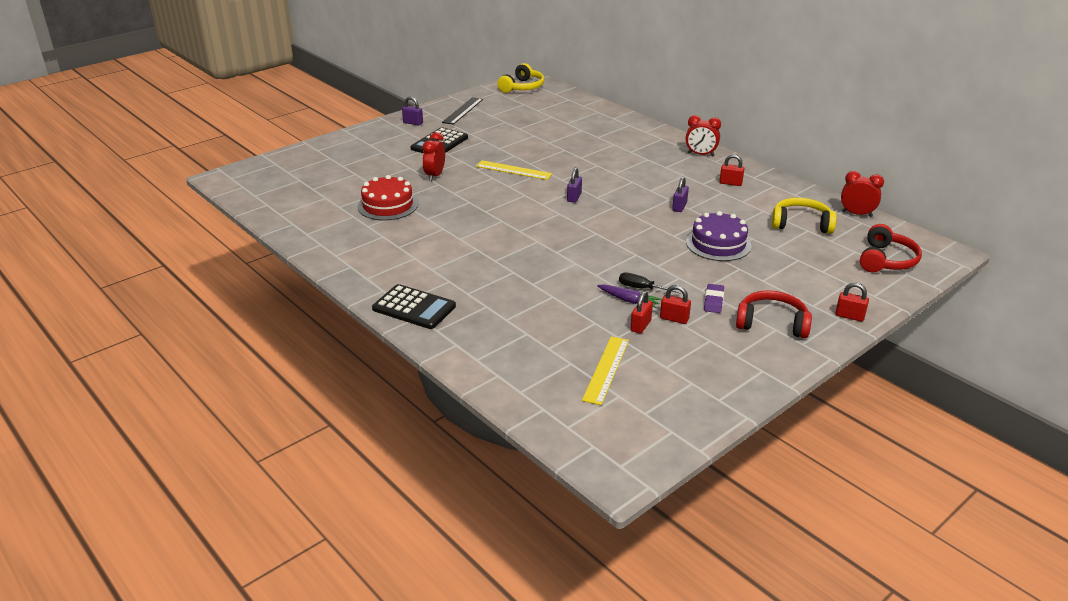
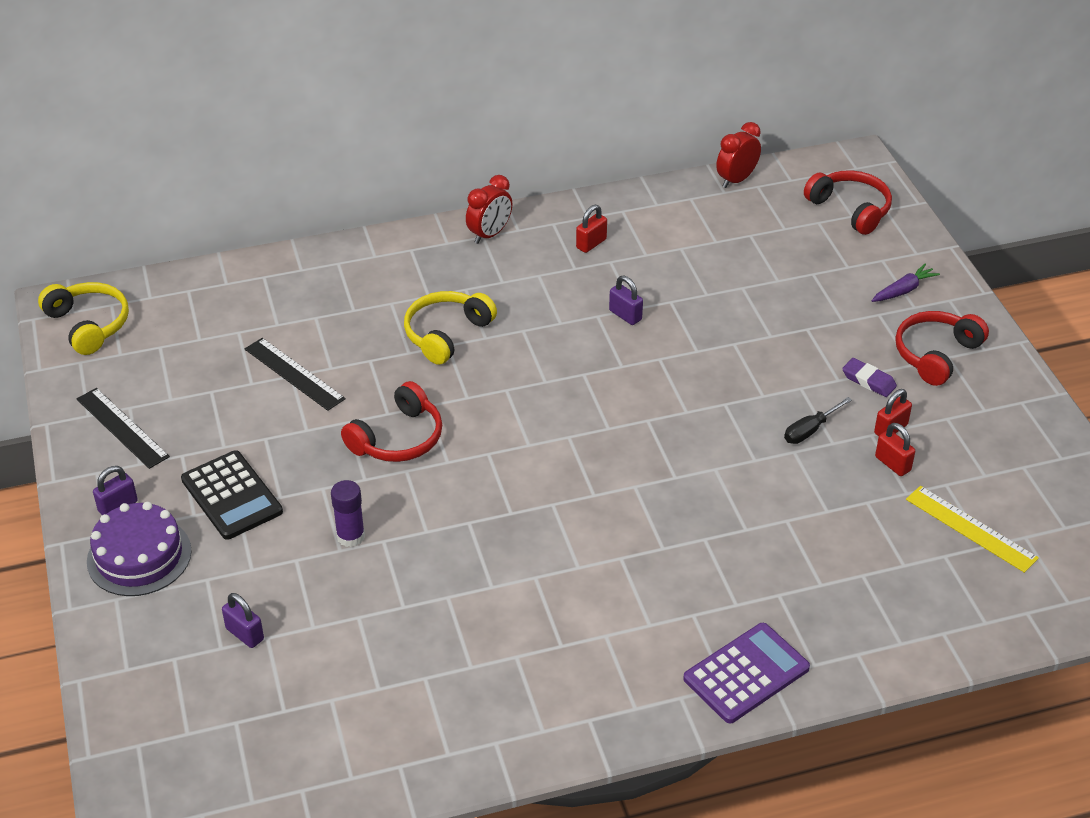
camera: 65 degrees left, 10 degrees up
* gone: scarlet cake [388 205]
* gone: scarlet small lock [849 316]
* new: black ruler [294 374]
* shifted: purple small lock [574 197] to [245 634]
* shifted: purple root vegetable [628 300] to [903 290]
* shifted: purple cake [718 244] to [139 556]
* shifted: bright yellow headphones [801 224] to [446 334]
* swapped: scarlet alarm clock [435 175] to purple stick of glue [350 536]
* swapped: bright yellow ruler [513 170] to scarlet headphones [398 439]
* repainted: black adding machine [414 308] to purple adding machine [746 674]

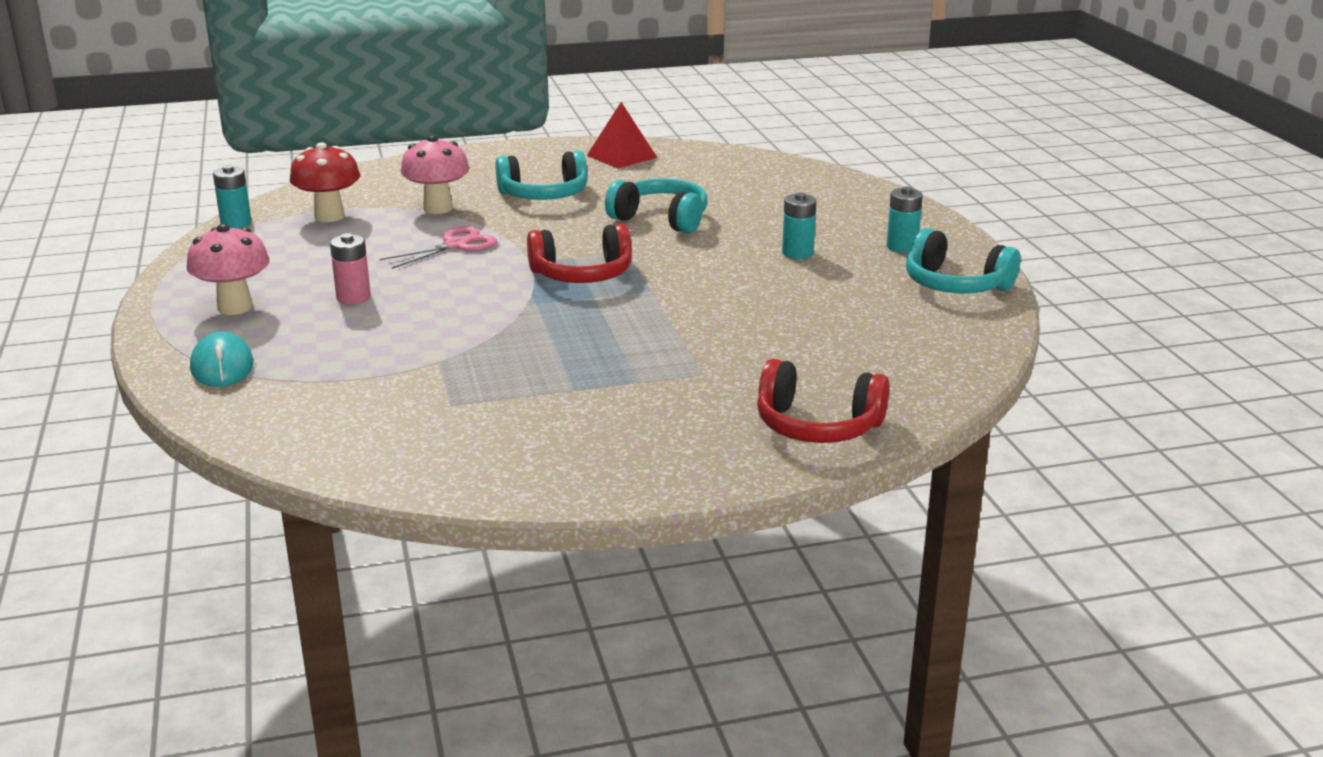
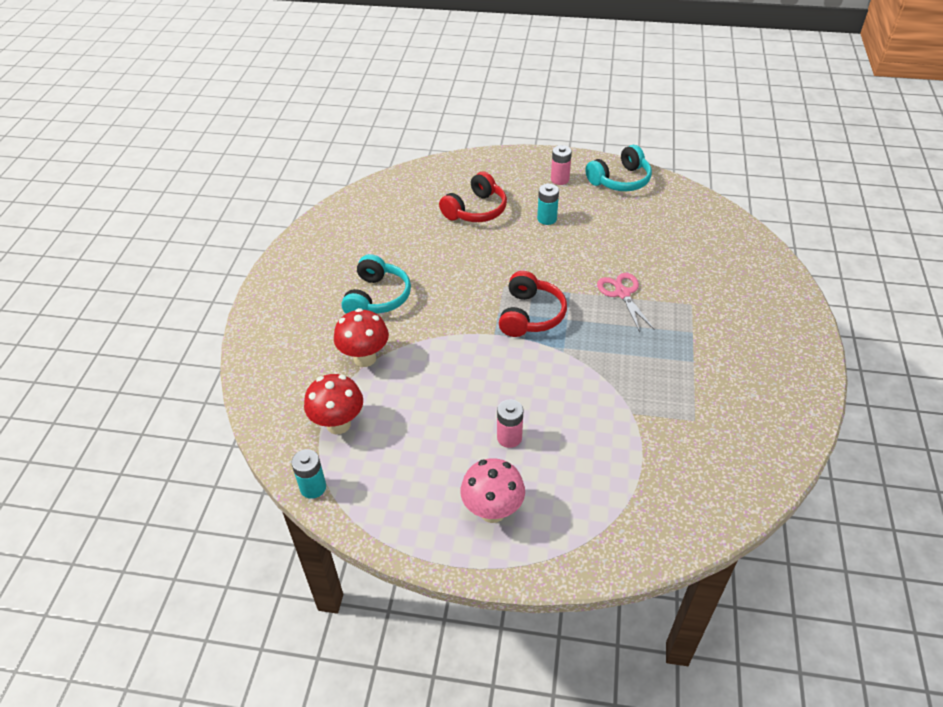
camera: 65 degrees left, 20 degrees up
* gone: turquoise computer mouse [222 366]
* gone: scarlet solid pyramid [621 156]
* gone: turquoise headphones [661 219]
* shifted: pink shears [455 245] to [622 293]
* shifted: scarlet headphones [817 426] to [476 210]
* repainted: pink toadstool [438 208] to scarlet toadstool [365 358]
* repainted: turquoise AA battery [902 247] to pink AA battery [559 179]

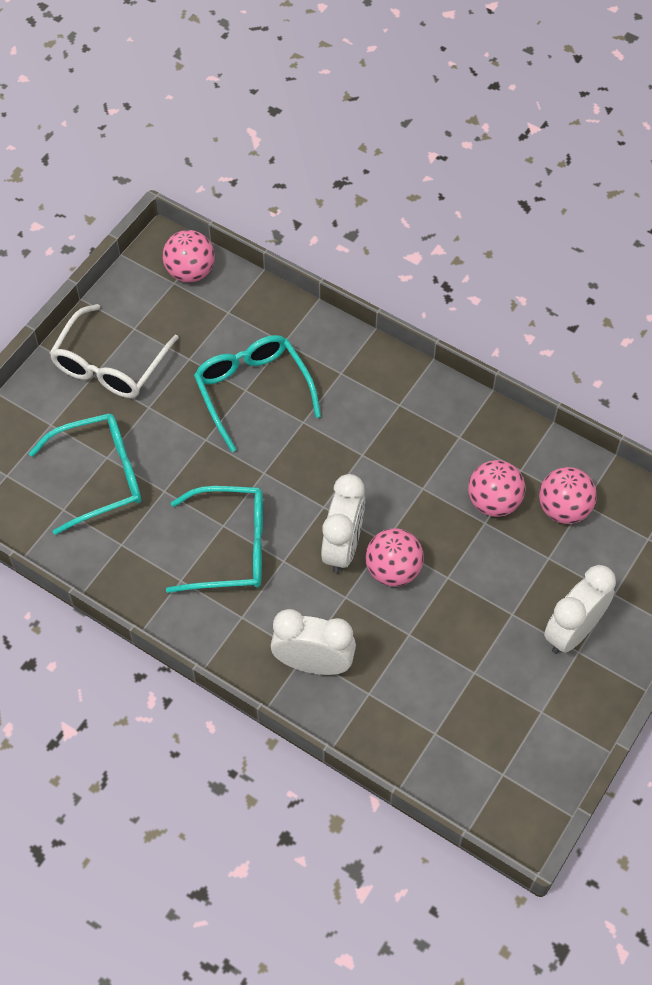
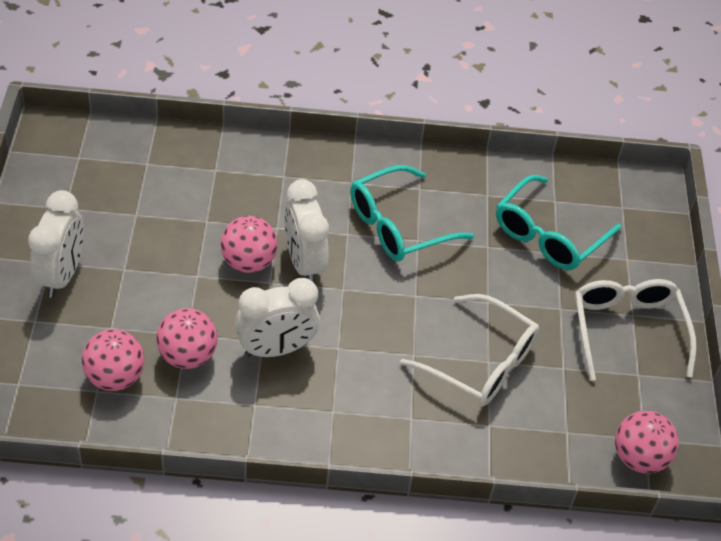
camera: 145 degrees right, 10 degrees down
* shifted: pure white alarm clock [313 663] to [276 349]
* repainted: turquoise eyeglasses [253 392] to pure white eyeglasses [479 362]

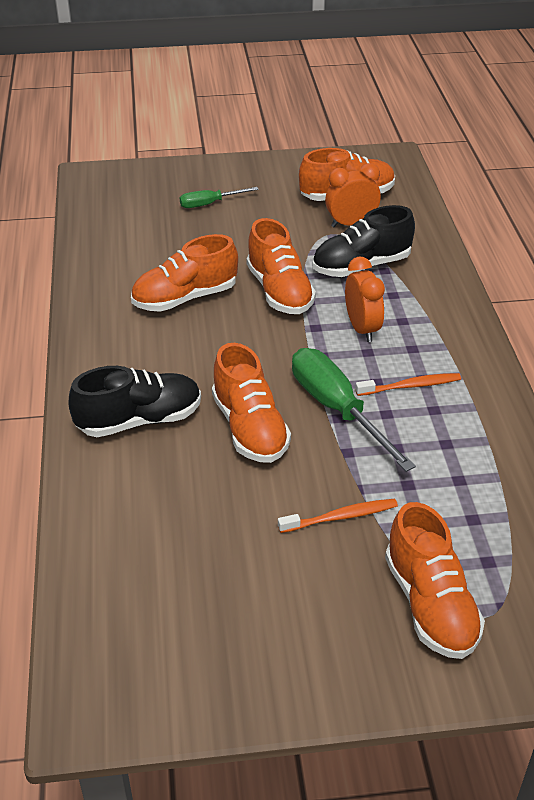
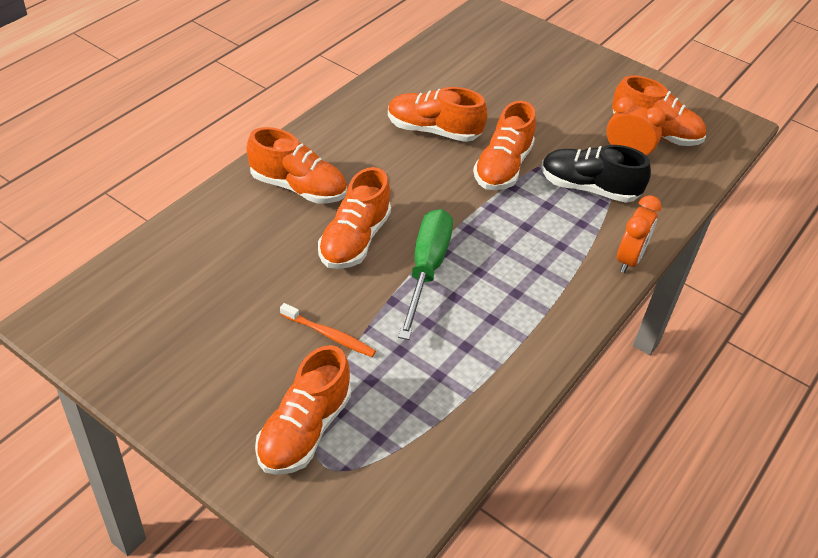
camera: 40 degrees right, 5 degrees up
* gone: green flat screwdriver [209 204]
* gone: orange dental brush [410 386]
* shifted: orange alarm clock [362 329] to [629 259]
* repainted: black shoe [139 420] to orange shoe [298 187]

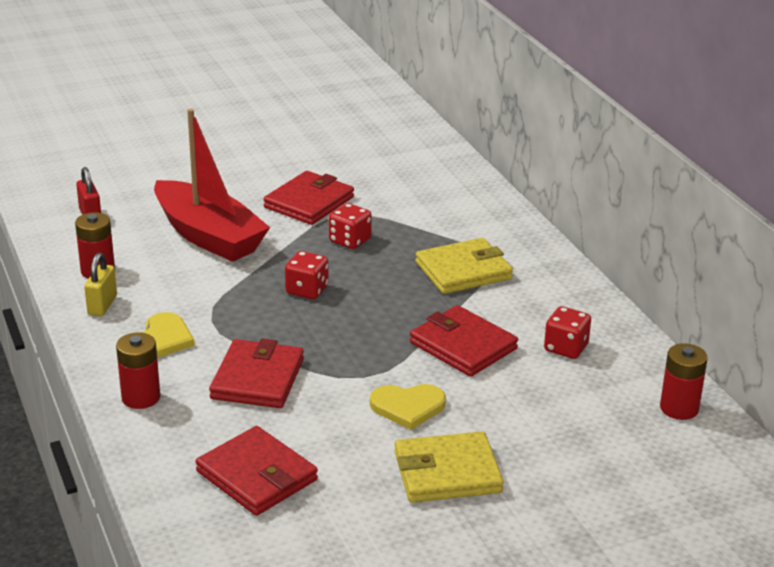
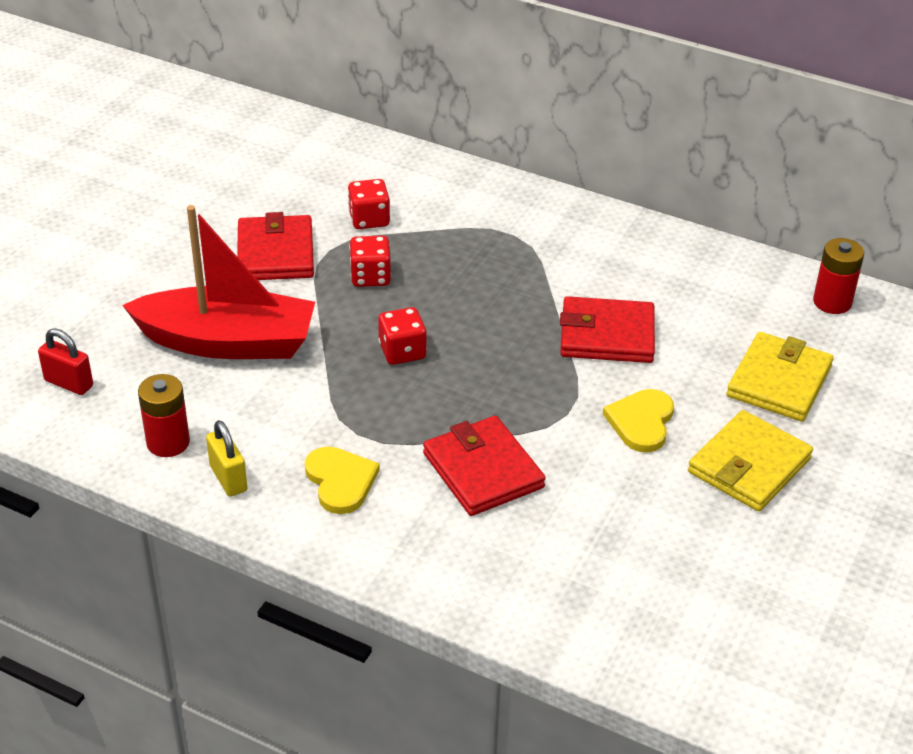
camera: 40 degrees left, 10 degrees up
* gone: scarlet AA battery [141 397]
* gone: scarlet card wallet [256 476]
* shifted: bright yellow card wallet [463 271] to [779 381]
* shifted: scarlet die [566 348] to [369 219]
* rotated: bright yellow love heart [408 407] = [641 422] 150 degrees clockwise

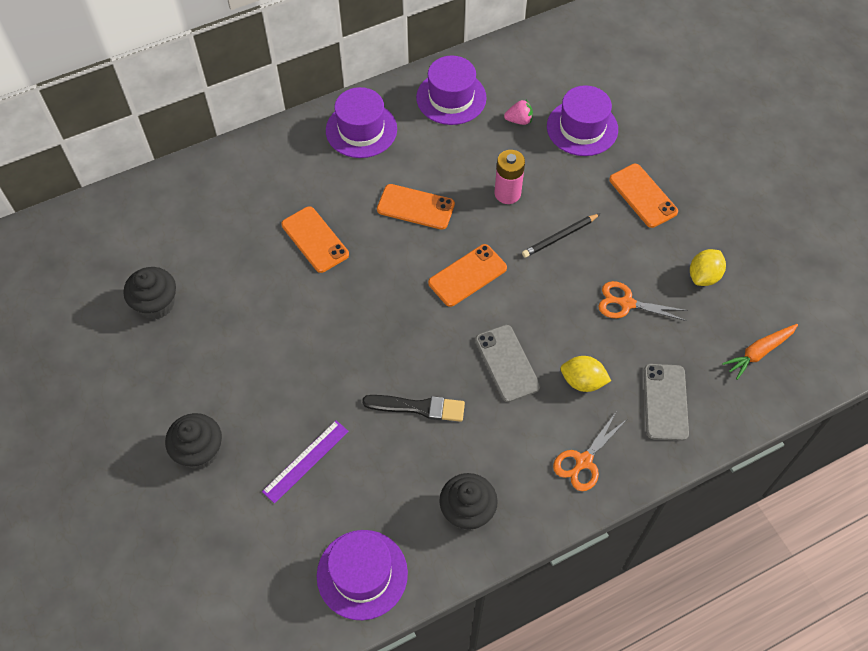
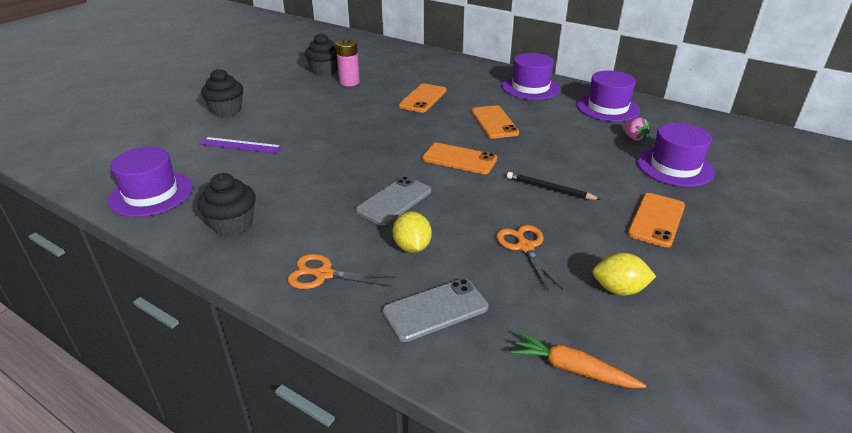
camera: 60 degrees right, 25 degrees down
* gone: black brush [418 407]
* shifted: pink AA battery [507 193] to [349 82]

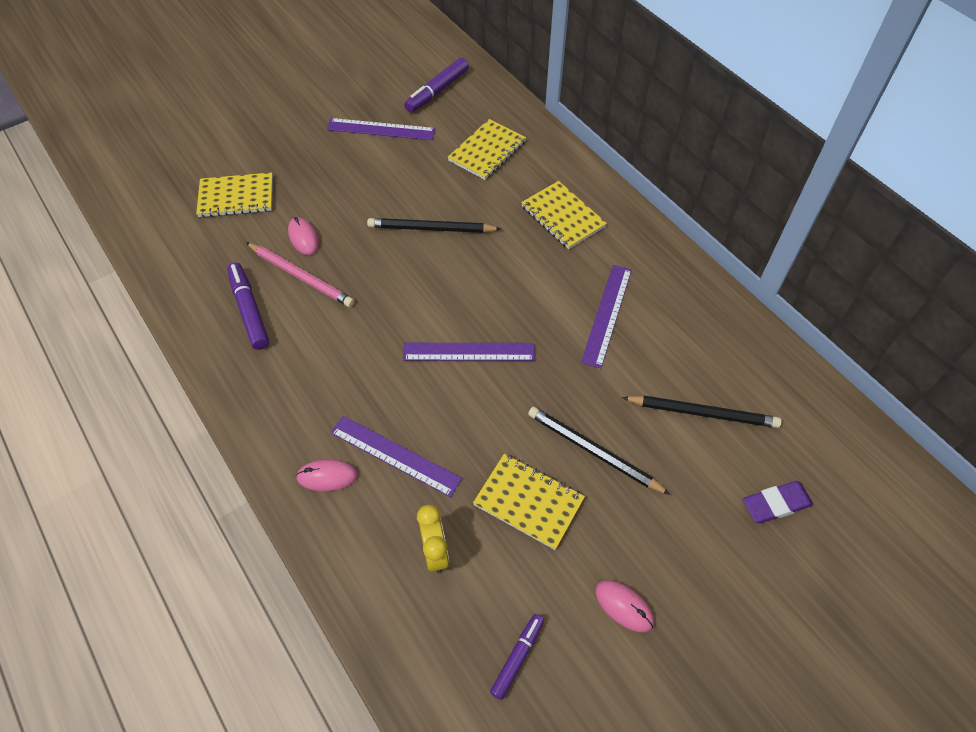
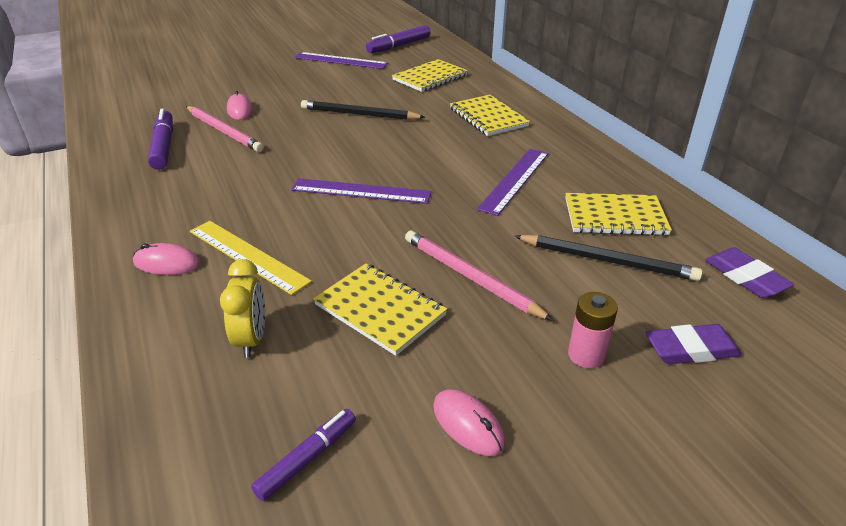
camera: 10 degrees right, 20 degrees down
* new: pink AA battery [586 355]
* new: purple eraser [745 277]
* shifted: bright yellow exercise book [236 197] to [615 216]
* repainted: purple ruler [395 455] to bright yellow ruler [247 255]
* repainted: black pencil [593 451] to pink pencil [470 277]

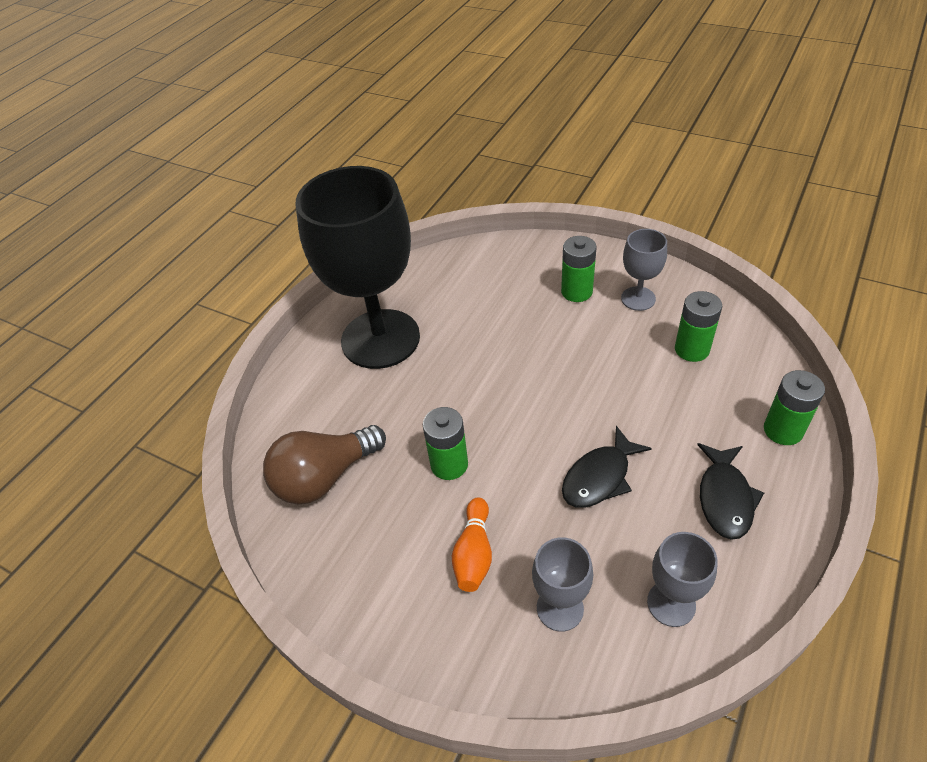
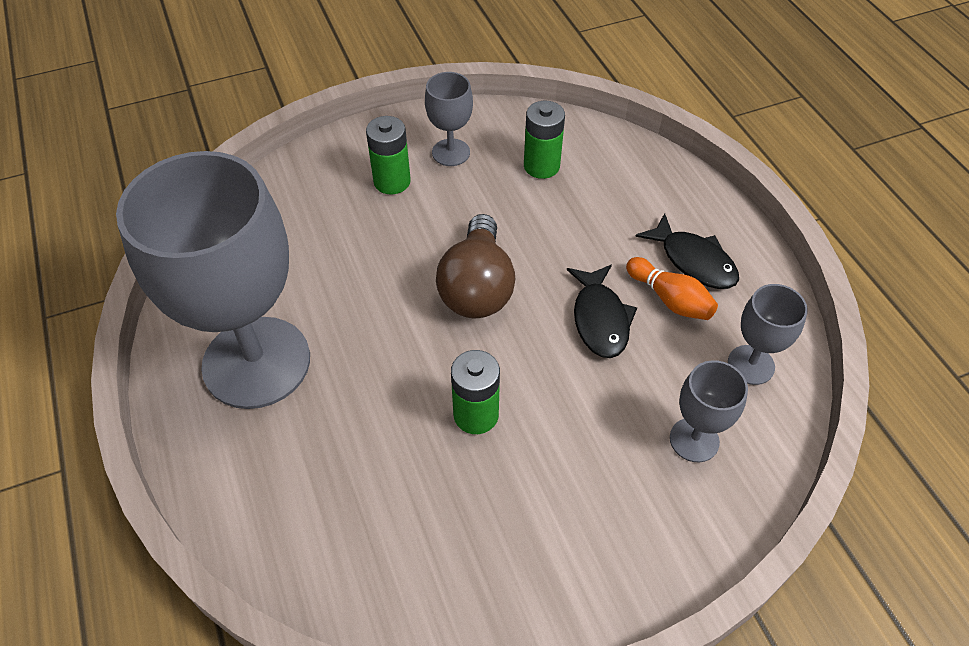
camera: 55 degrees left, 5 degrees up
* gone: green AA battery [783 430]
* shifted: dark brown lightbulb [324 477] to [477 287]
* shifted: orange tenpin [474 553] to [670 299]
* repainted: black wine glass [380 339] to grey wine glass [256 362]

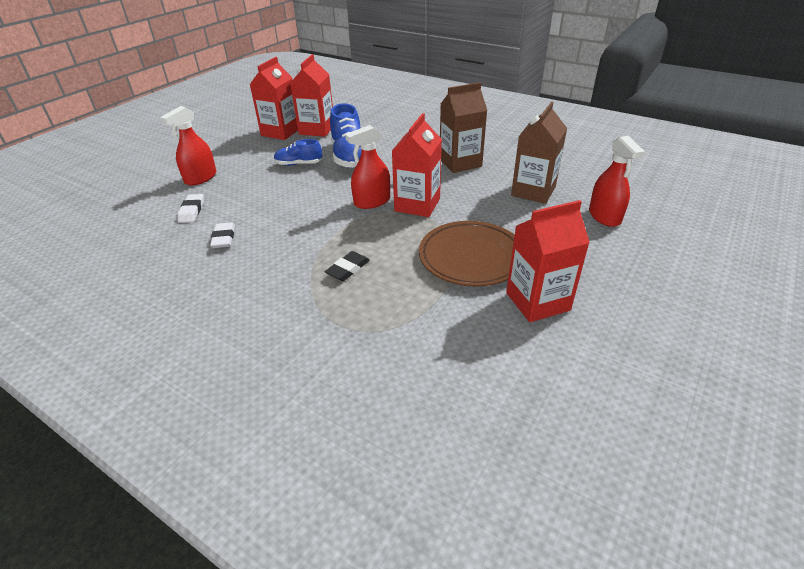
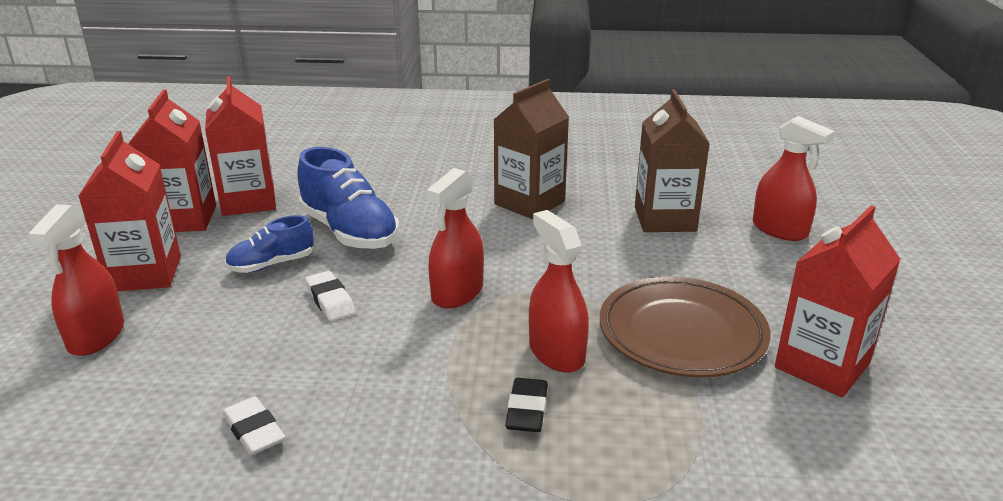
camera: 30 degrees left, 10 degrees down
* new: scarlet sprayer [556 353]
* shifted: pure white eraser [192 211] to [330 300]
* shifted: scarlet juice carton [417 205] to [145 274]

